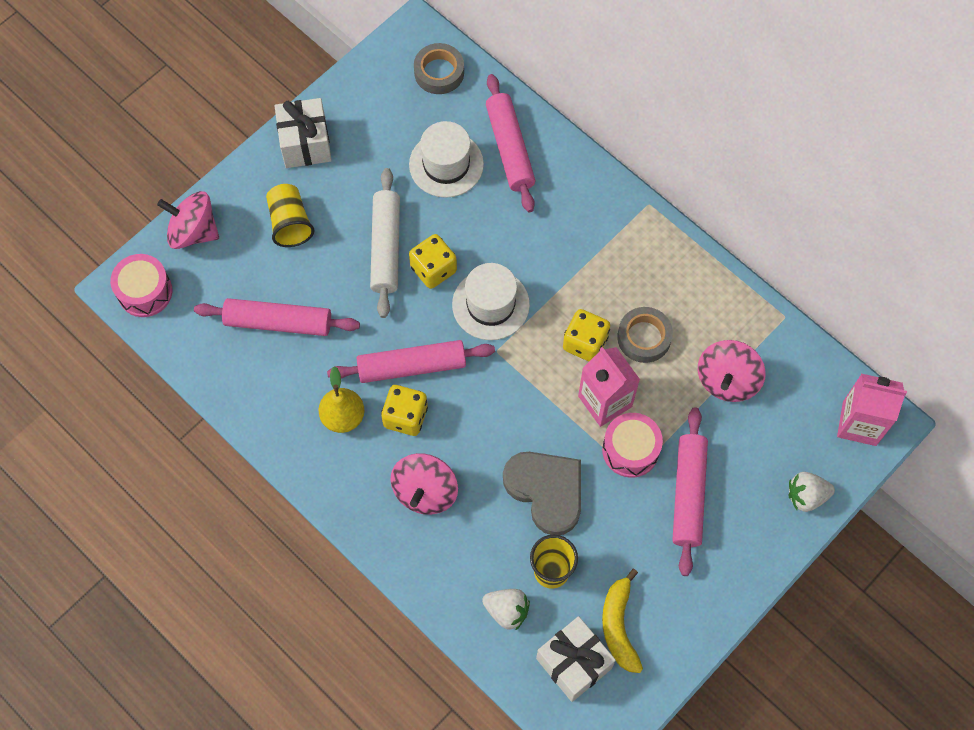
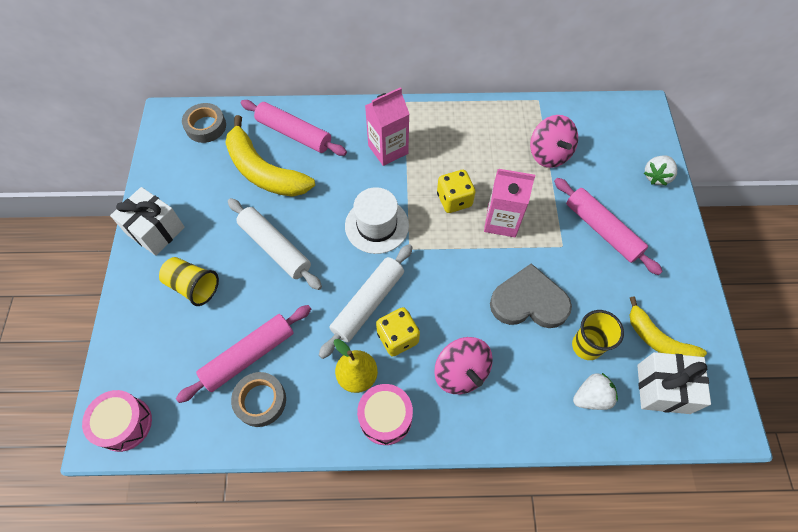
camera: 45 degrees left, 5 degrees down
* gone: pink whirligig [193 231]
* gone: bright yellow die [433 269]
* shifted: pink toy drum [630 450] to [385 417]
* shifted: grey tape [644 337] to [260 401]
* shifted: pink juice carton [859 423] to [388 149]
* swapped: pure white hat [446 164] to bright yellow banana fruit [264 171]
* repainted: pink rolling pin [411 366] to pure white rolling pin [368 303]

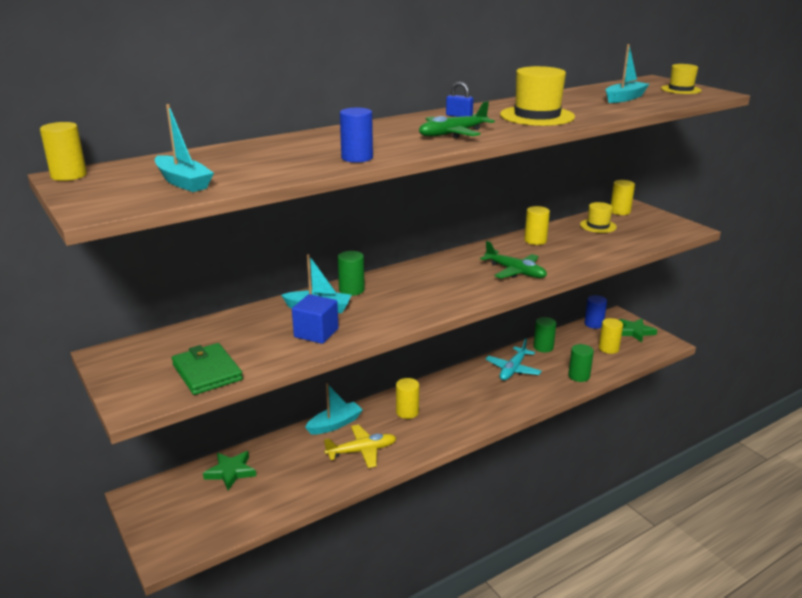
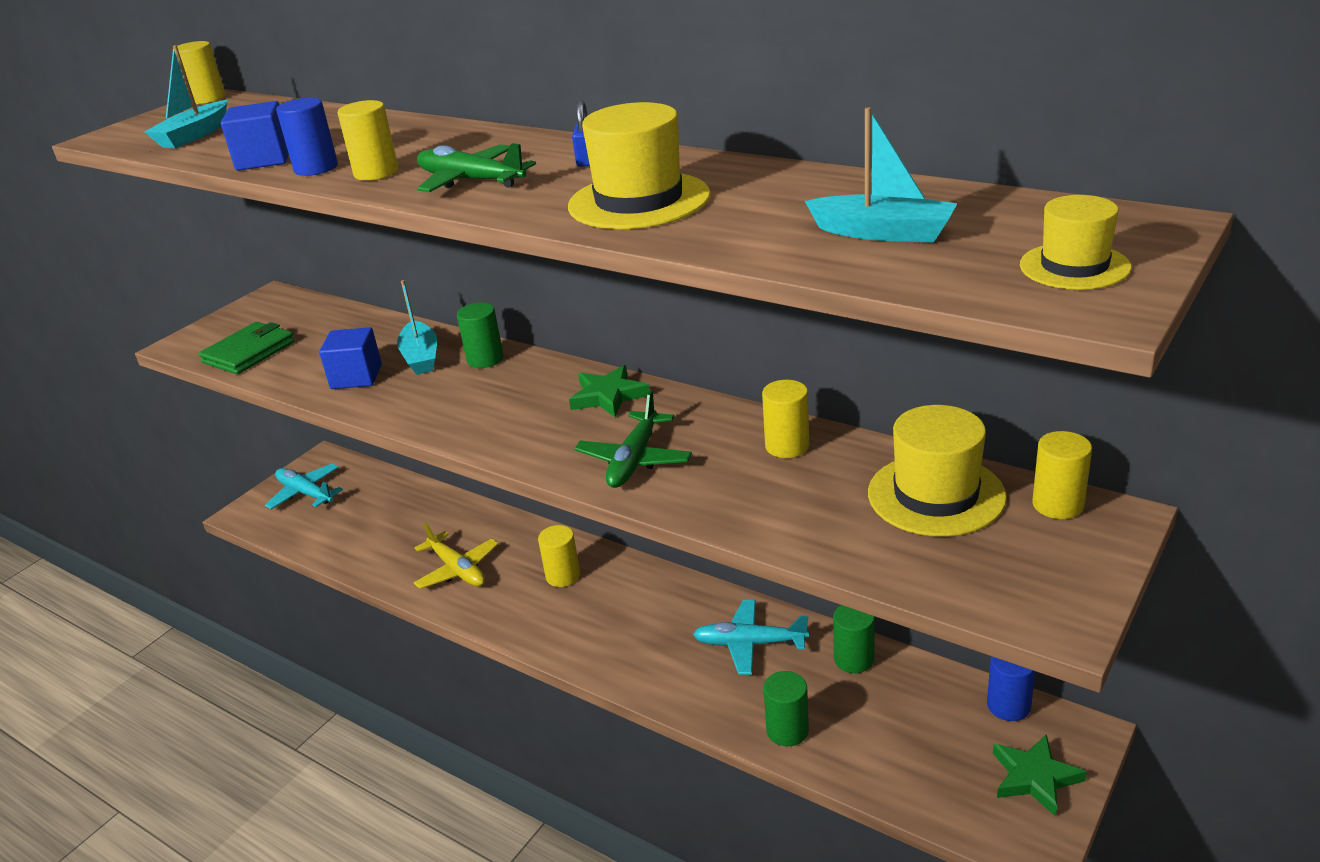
camera: 70 degrees right, 5 degrees up
* gone: turquoise boat [335 424]
* new: blue solid cube [264 160]
* new: turquoise toy plane [306 493]
* shifted: green star shape [231 472] to [608 396]
* shifted: bright yellow solid cylinder [608 348] to [376 173]
* scaled: bright yellow hat [598 226] = [936 495] x1.68

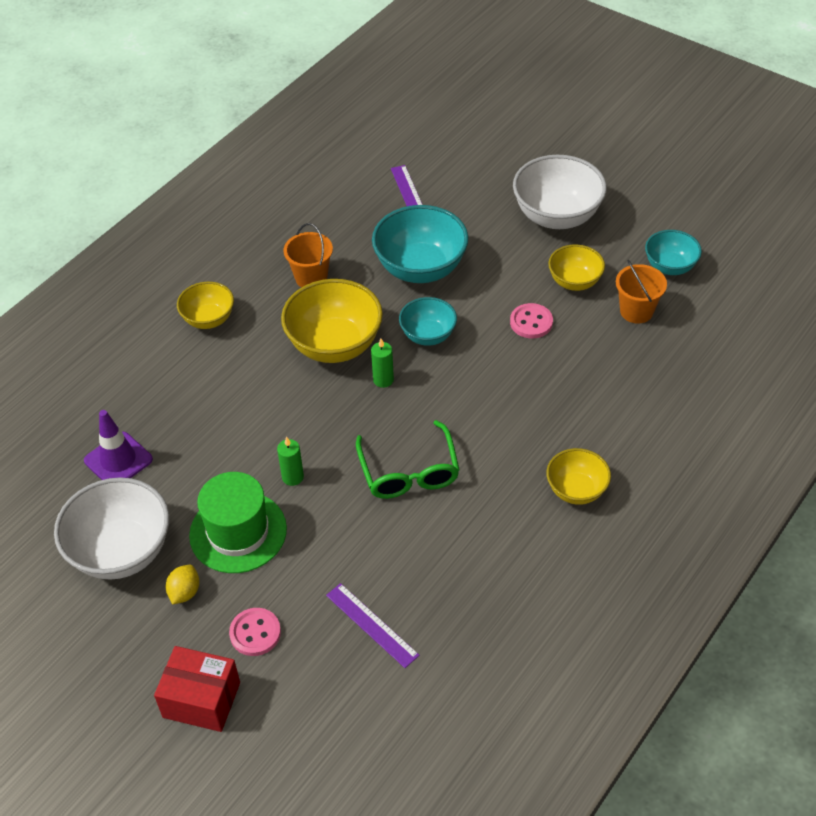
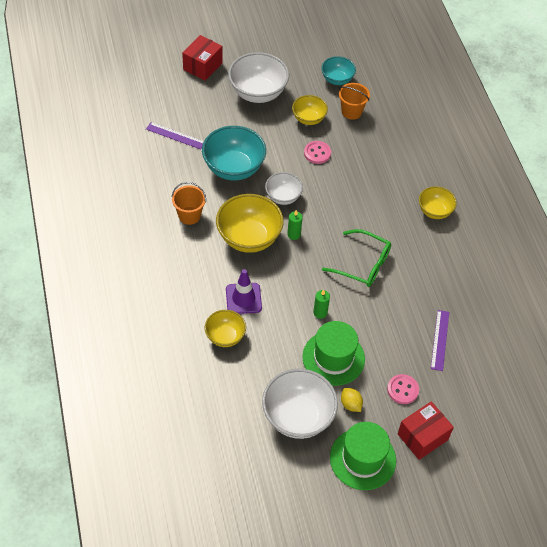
camera: 55 degrees left, 5 degrees up
* new: scarlet package [202 66]
* new: green hat [362 459]
* shifted: purple traffic cone [118 460] to [243 298]
* shifted: bright yellow serving bowl [208 319] to [225 336]
* repainted: turquoise serving bowl [428 335] to pure white serving bowl [283 197]
* rotated: purple ruler [372 625] = [439 340] 75 degrees counterclockwise

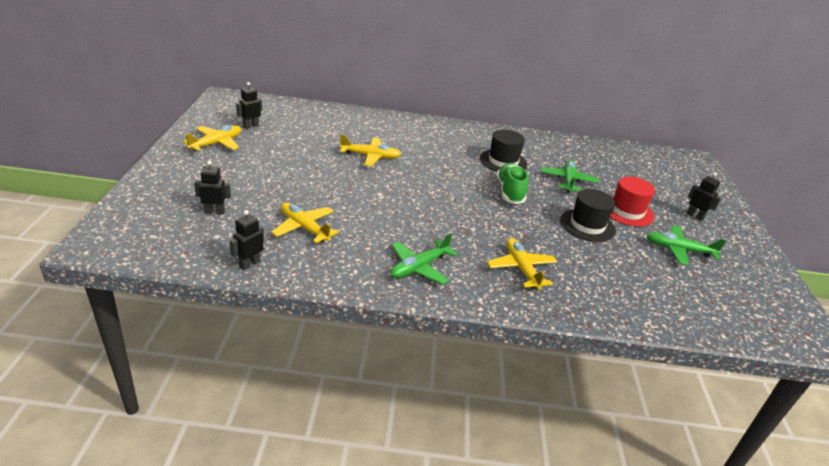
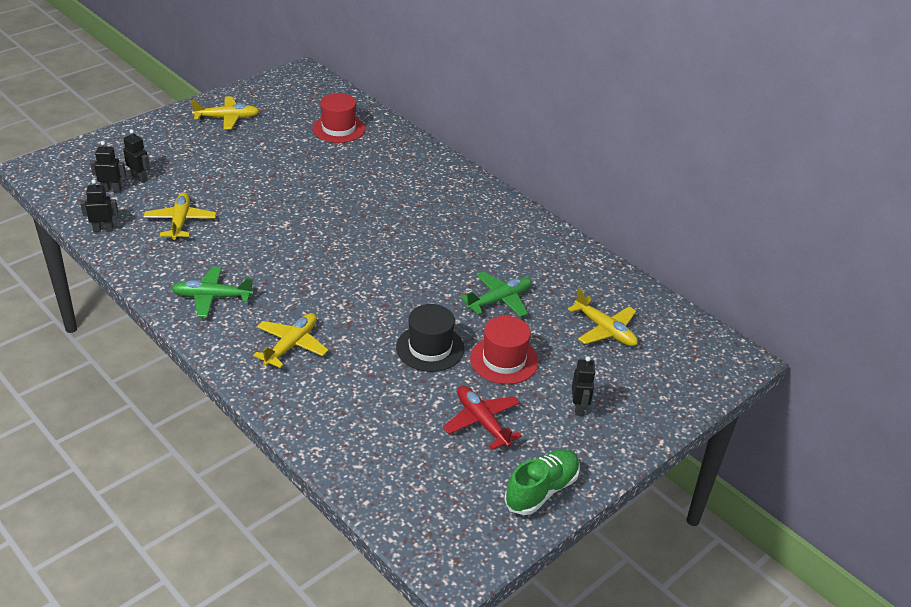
camera: 45 degrees right, 5 degrees up
* gone: black hat [503 161]
* new: scarlet hat [338 129]
* shifted: black robot [251 126] to [112 190]
* shifted: bright yellow toy plane [370 156] to [605 330]
* shifted: green shoe [510 191] to [541 490]
* repainted: green toy plane [678 250] to scarlet toy plane [482 421]

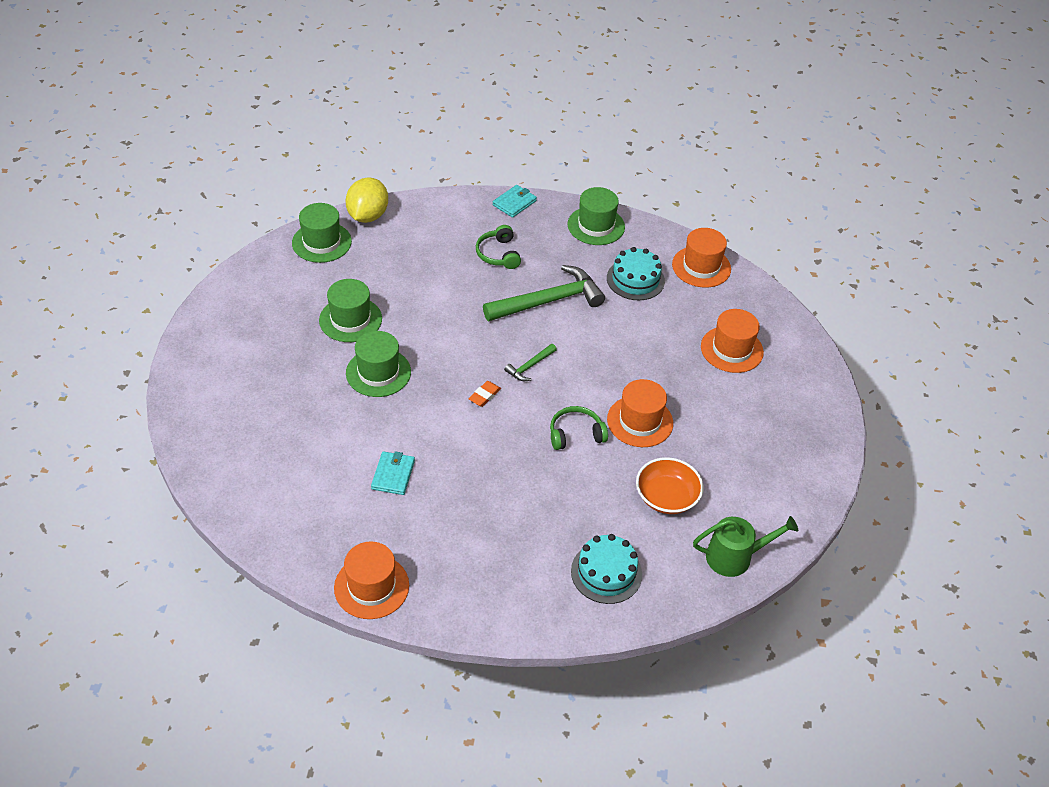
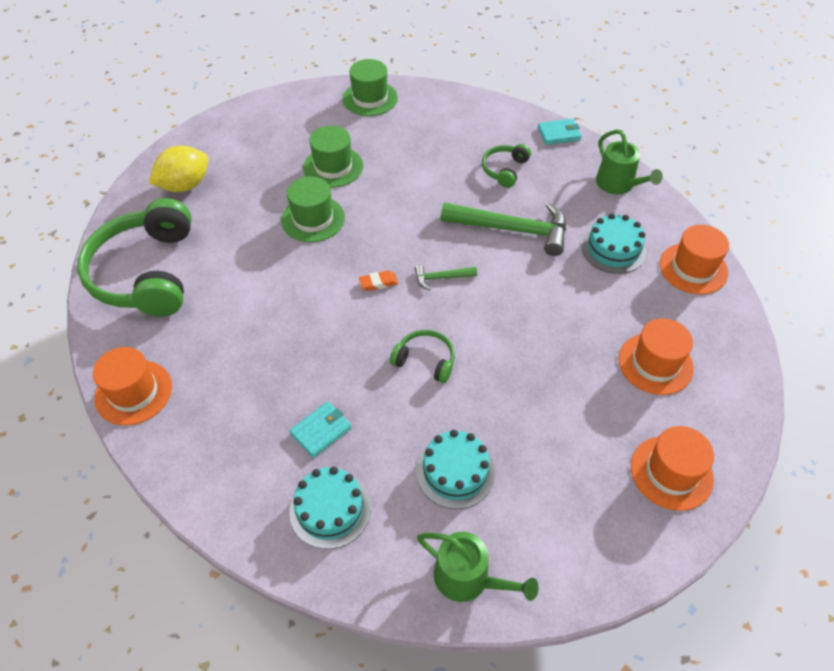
camera: 40 degrees right, 5 degrees up
* new: green headphones [146 273]
* shifted: bright yellow citrus fruit [367 216] to [185 185]
* shifted: turquoise card wallet [393 475] to [321 431]
* shifted: orange hat [640 421] to [671 472]
* swapped: green hat [596 226] to green watering can [618 184]
* swapped: orange serving bowl [666 497] to turquoise cake [455 471]

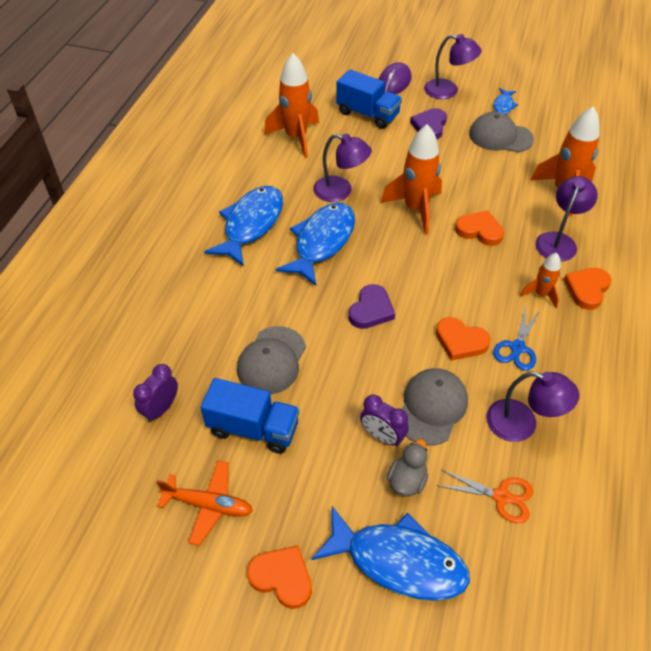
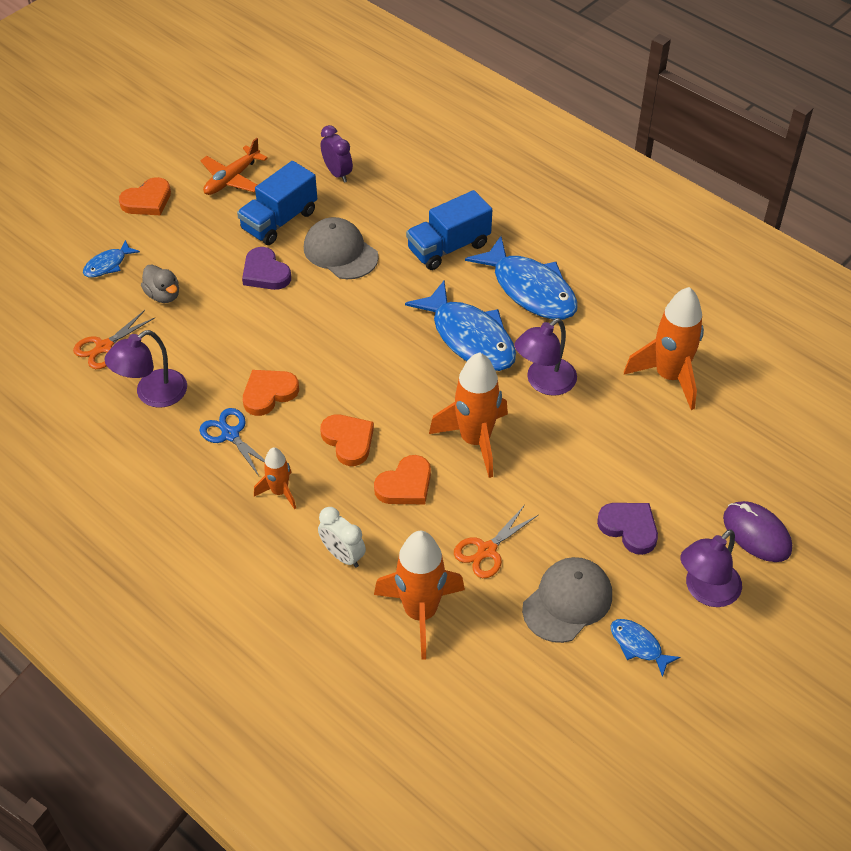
camera: 115 degrees right, 0 degrees up
* gone: purple alarm clock [382 436]
* gone: grey cap [432 407]
* new: orange shears [487 550]
* shifted: blue lorry [367 114] to [448 247]
* shifted: purple love heart [371 310] to [265 273]
* shifted: orange love heart [587 289] to [348 441]
* swapped: purple desk lamp [558 241] to pure white alarm clock [343 555]
* scaled: blue toy fish [398 561] = [108 265] x0.47

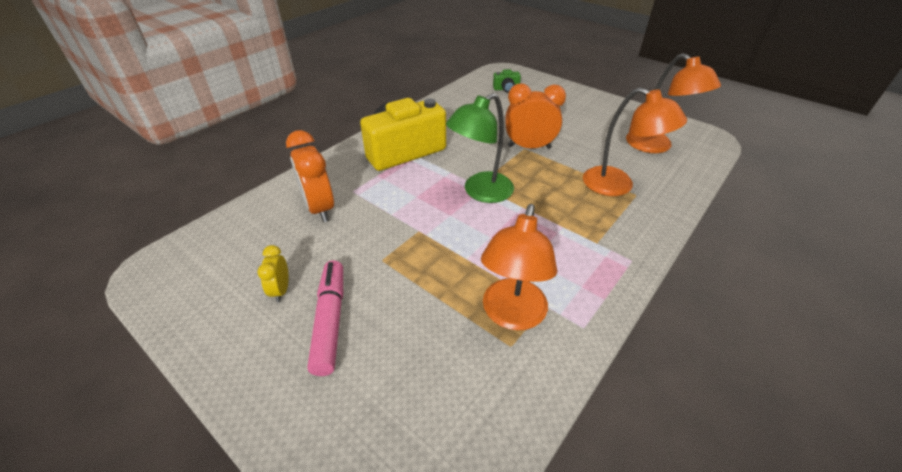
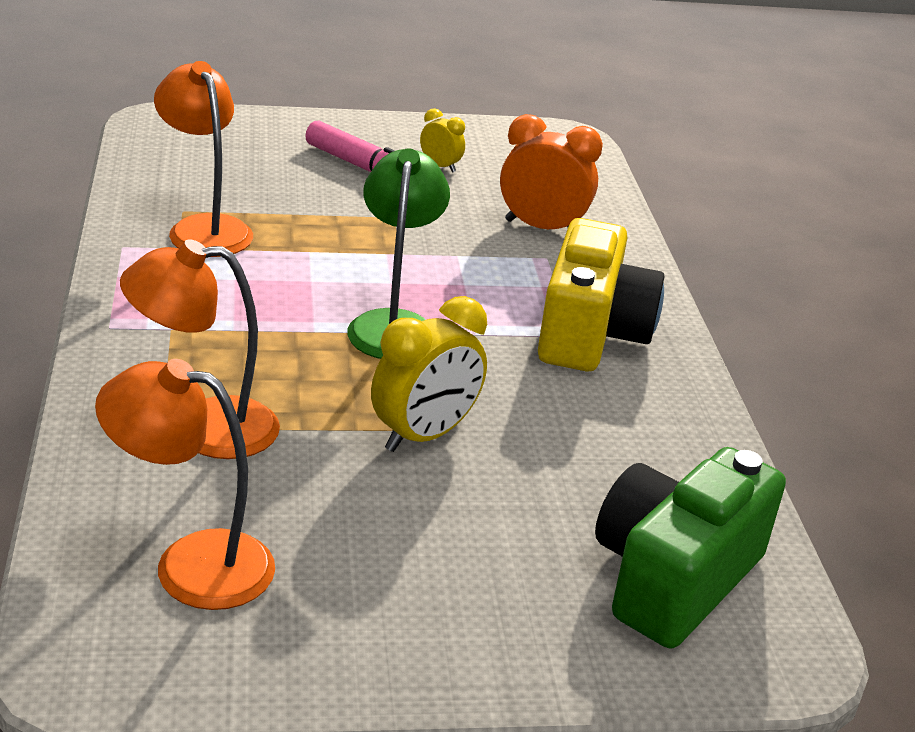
camera: 130 degrees right, 10 degrees down
* repainted: orange alarm clock [529 147] to bright yellow alarm clock [424 435]
* scaled: green camera [506 89] = [673 578] x2.46

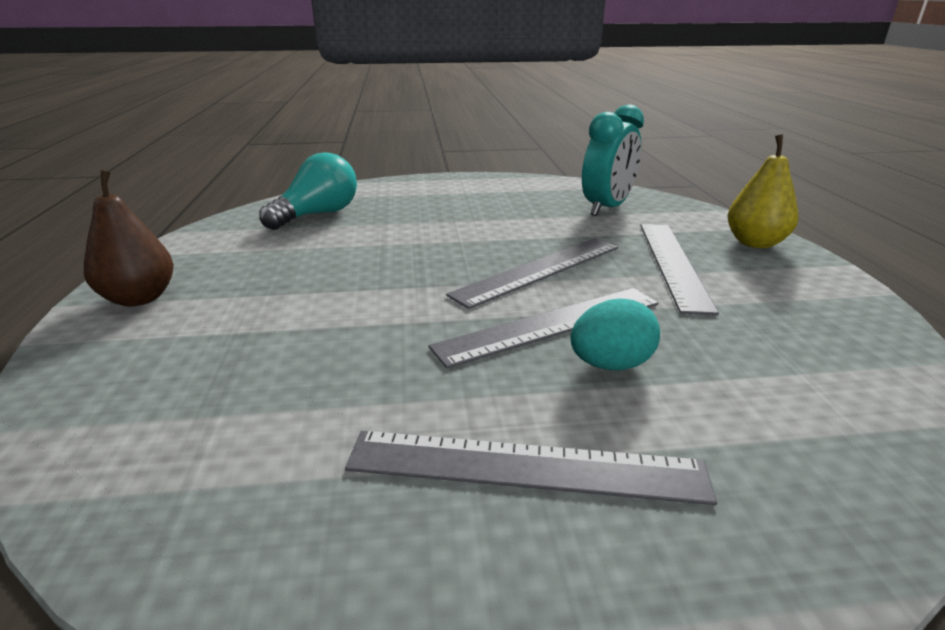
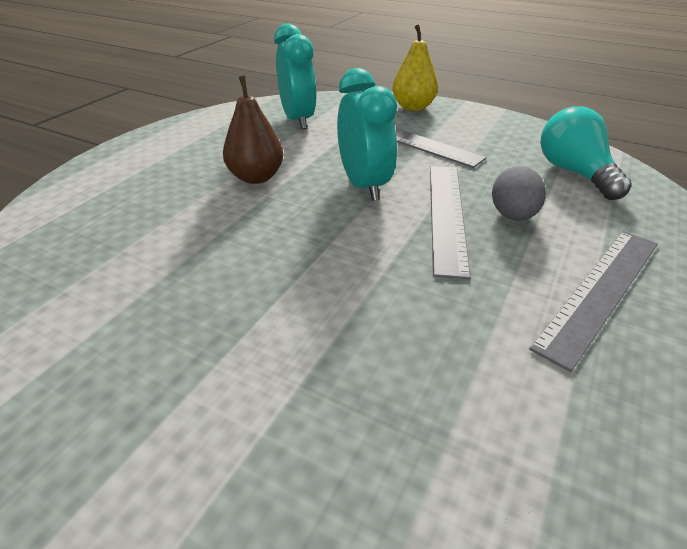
camera: 55 degrees left, 10 degrees up
* shifted: dark brown toy pear [140 298] to [256 177]
* shifted: turquoise lightbulb [318 214] to [574 173]
* swapped: grey ruler [539 270] to turquoise alarm clock [364 185]
* repainted: turquoise egg shape [610 365] to grey egg shape [512 216]

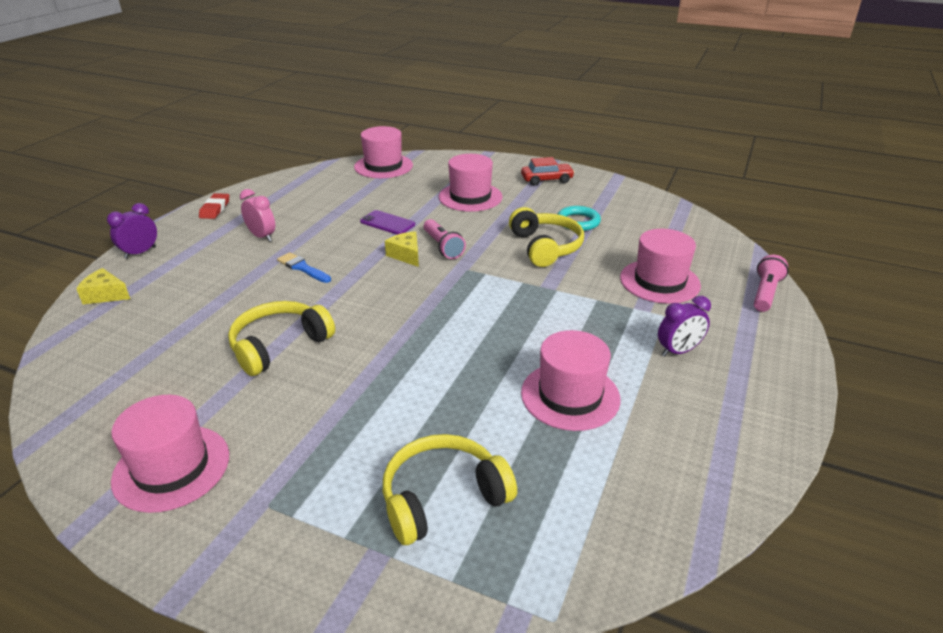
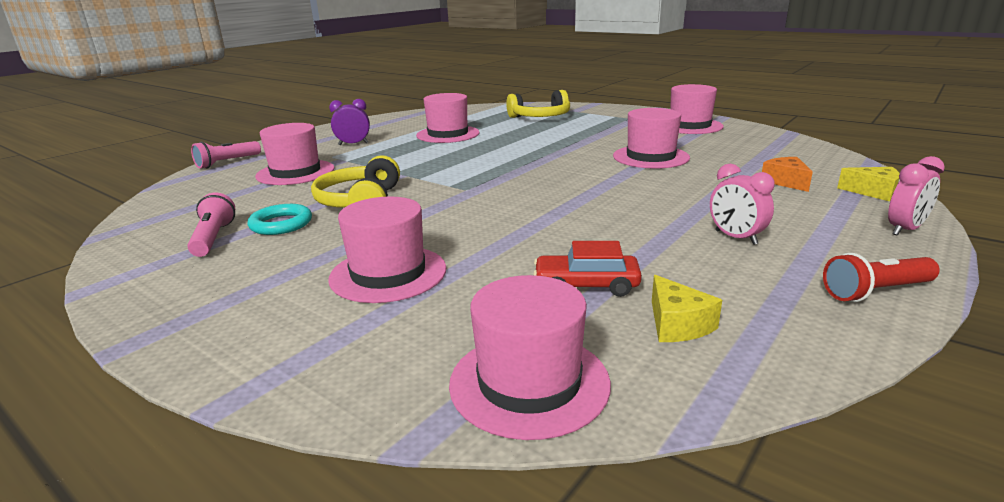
camera: 165 degrees left, 10 degrees down
* gone: blue brush [302 268]
* gone: purple mobile phone [387 223]
* new: orange piece of cheese [785 182]
* shifted: bright yellow piece of cheese [406 255] to [677 324]
* shifted: pink torch [443 247] to [213 238]
* shifted: scarlet automobile [546 180] to [586 285]
* swapped: scarlet eraser [215 209] to scarlet torch [876 292]
* swapped: bright yellow headphones [279 346] to pink hat [650 157]
* repainted: purple alarm clock [140 252] to pink alarm clock [905 229]

